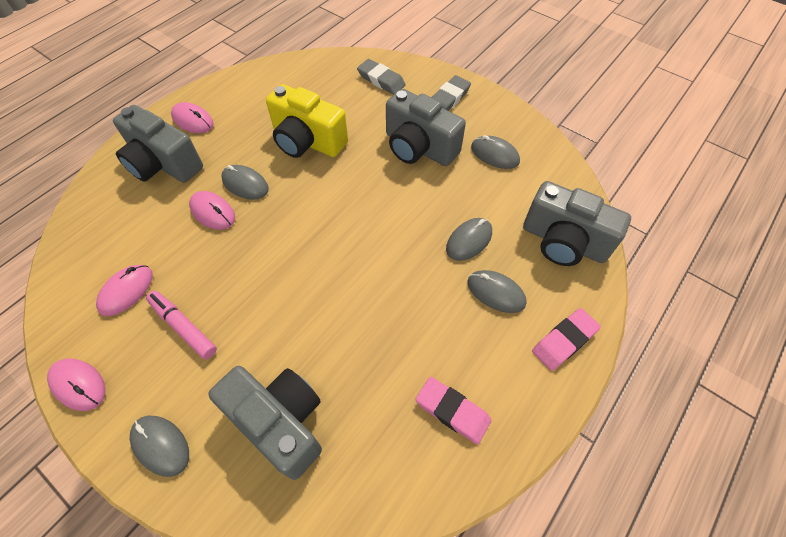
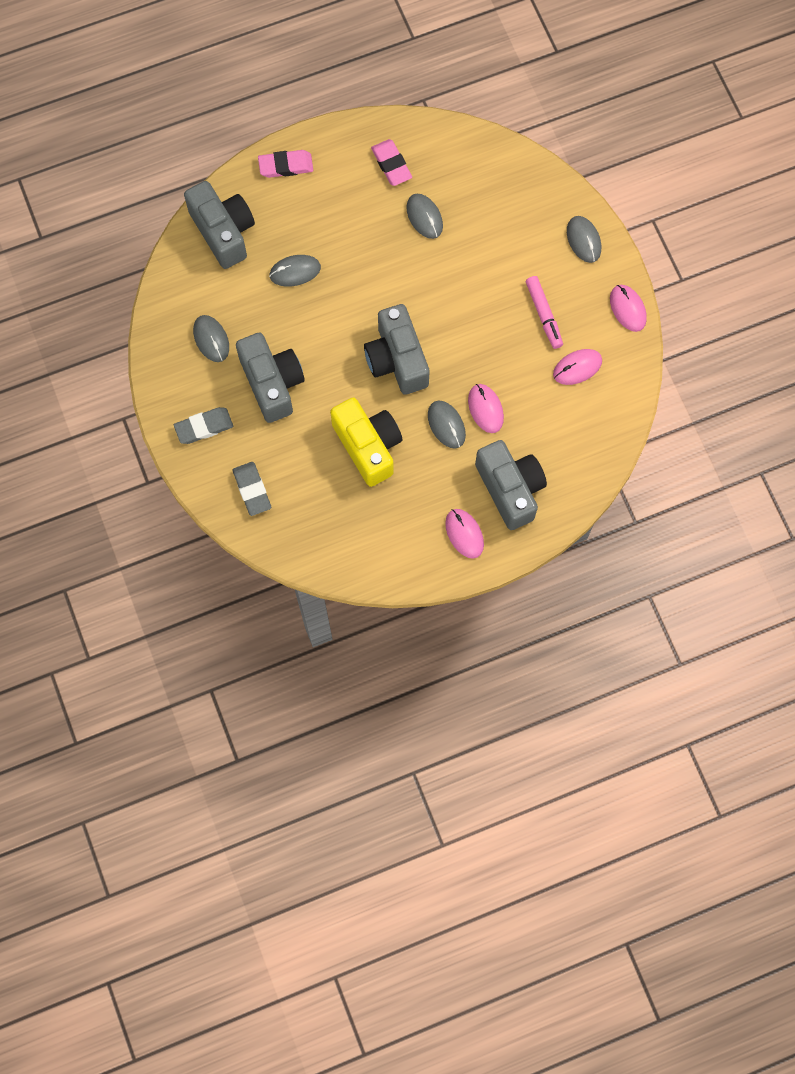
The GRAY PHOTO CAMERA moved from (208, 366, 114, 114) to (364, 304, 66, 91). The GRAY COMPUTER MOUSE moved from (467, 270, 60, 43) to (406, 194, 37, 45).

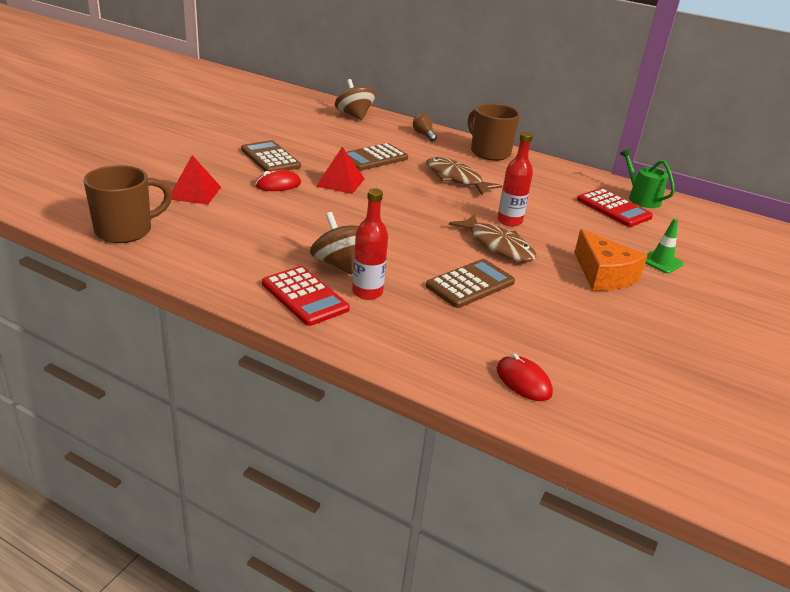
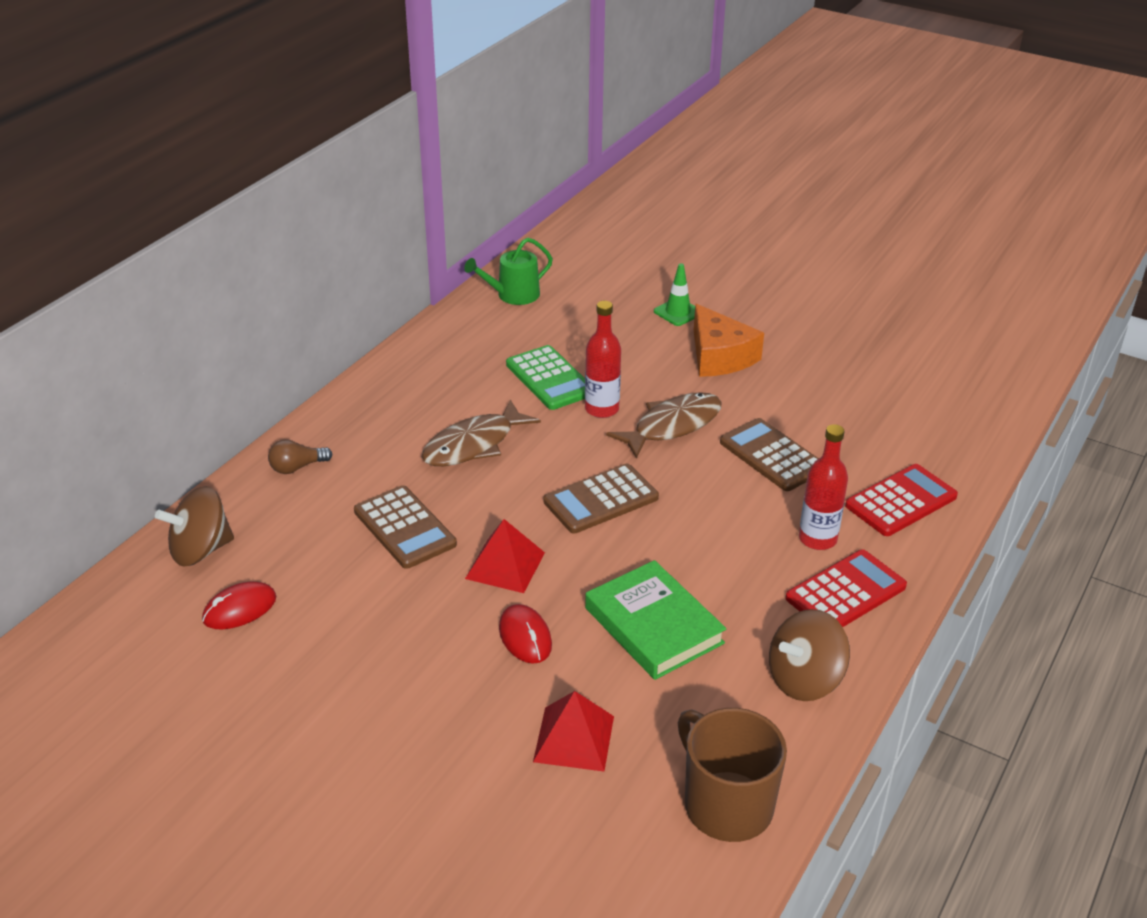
The RUSSET COFFEE MUG at (468, 103, 52, 58) disappeared. The LEAF-GREEN ADDING MACHINE at (506, 345, 79, 65) appeared. The LEAF-GREEN HARDCOVER at (585, 560, 141, 120) appeared. The RUSSET ADDING MACHINE moved from (241, 140, 60, 31) to (543, 464, 116, 69). The RUSSET WHIRLIGIG moved from (310, 212, 49, 63) to (769, 609, 81, 92). The SCARLET COMPUTER MOUSE moved from (497, 353, 56, 48) to (202, 581, 74, 49). The SCARLET ADDING MACHINE moved from (577, 188, 76, 39) to (845, 464, 113, 72). The BRIGHT ORANGE CHEESE at (574, 229, 74, 62) turned 90 degrees clockwise.

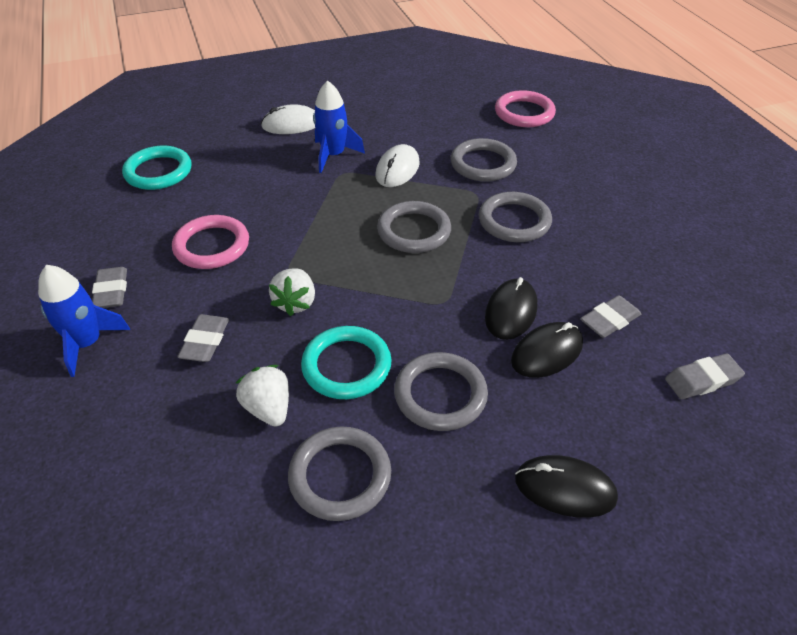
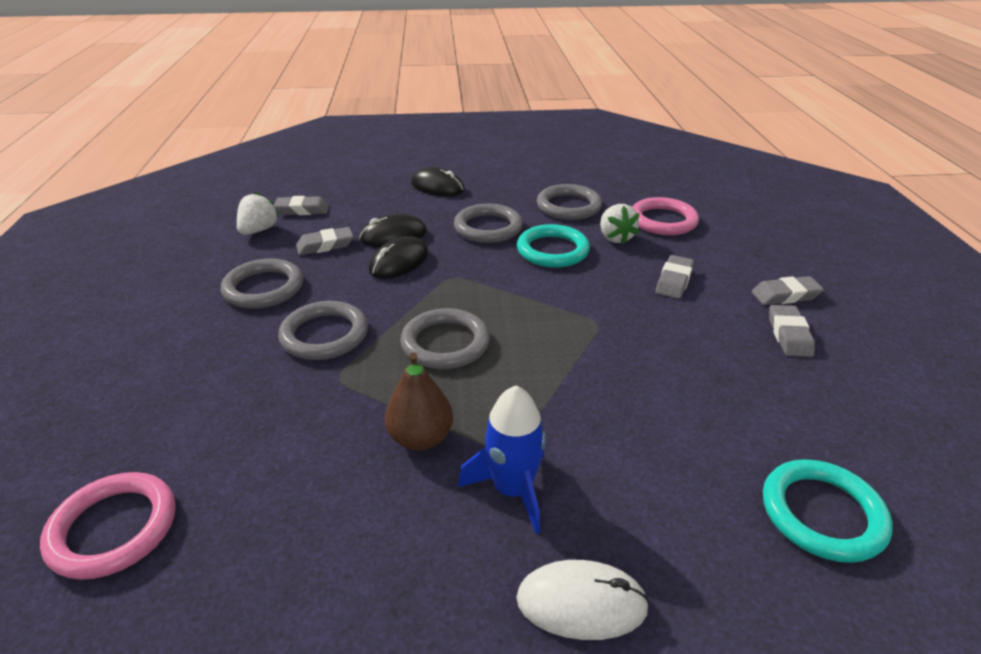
The PINK HOOP moved from (172, 215, 77, 54) to (632, 197, 67, 38). The SNOW-WHITE BERRY moved from (269, 268, 46, 48) to (237, 192, 42, 43). The GRAY HOOP moved from (451, 138, 66, 44) to (221, 259, 82, 50). The BLUE SPACESHIP at (38, 265, 92, 112) was replaced by the GRAY ERASER at (752, 276, 72, 29). The SNOW-WHITE COMPUTER MOUSE at (376, 144, 44, 43) was replaced by the RUSSET PEAR at (385, 352, 68, 99).

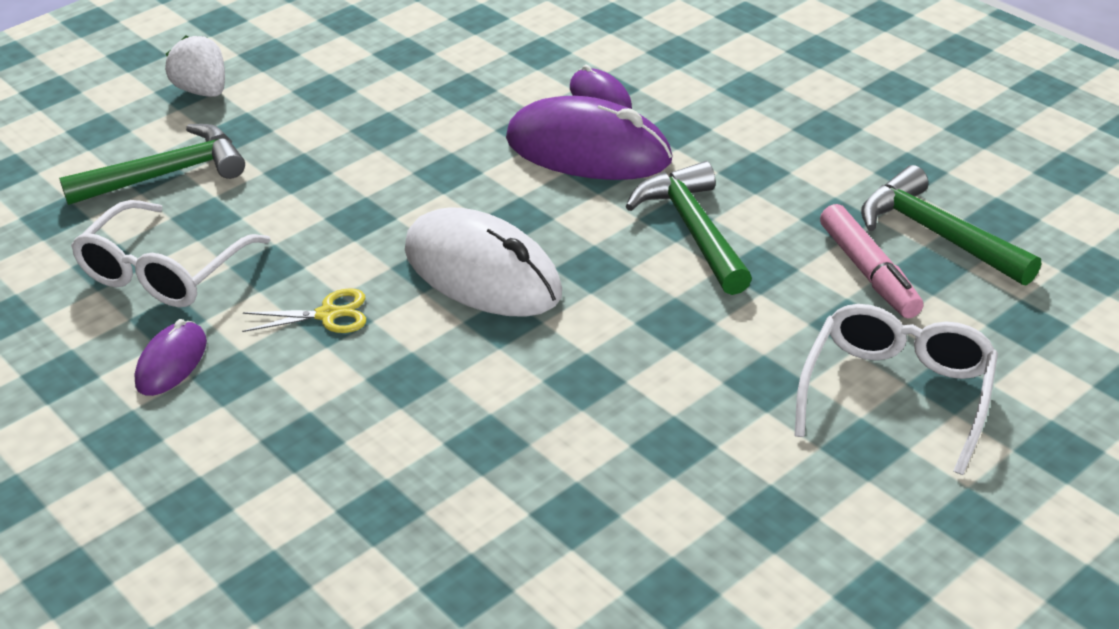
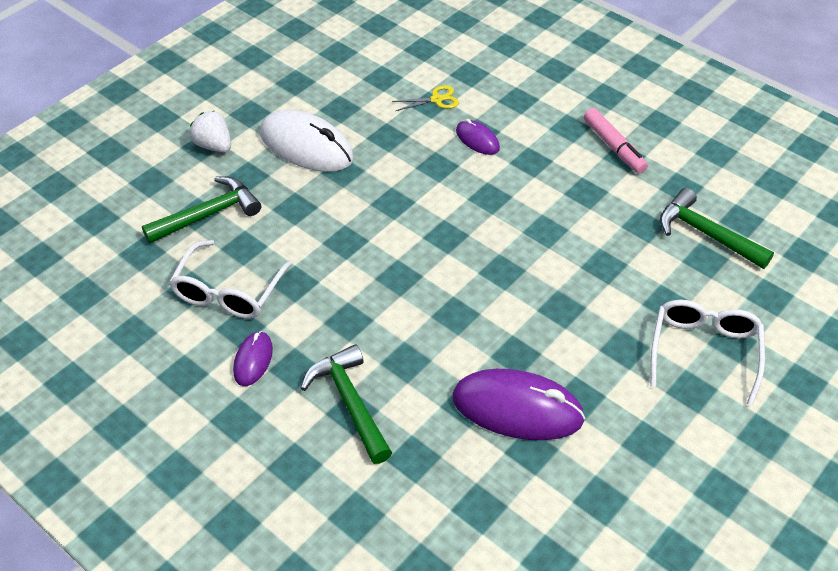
The GOLDEN PAIR OF SCISSORS moved from (242, 288, 124, 45) to (392, 85, 67, 26). The SNOW-WHITE COMPUTER MOUSE moved from (405, 207, 157, 110) to (260, 110, 94, 62). The ROYAL PURPLE COMPUTER MOUSE moved from (506, 96, 166, 84) to (453, 369, 132, 71). The LEAF-GREEN CLAW HAMMER moved from (625, 161, 127, 134) to (301, 344, 91, 120). The PINK MARKER PEN moved from (820, 204, 103, 114) to (584, 108, 64, 66).

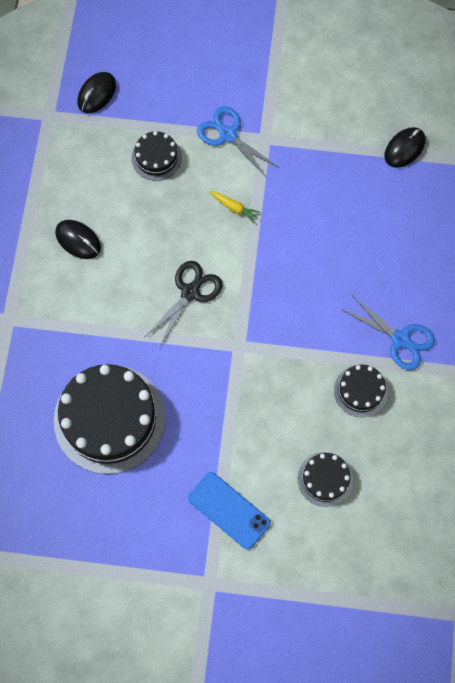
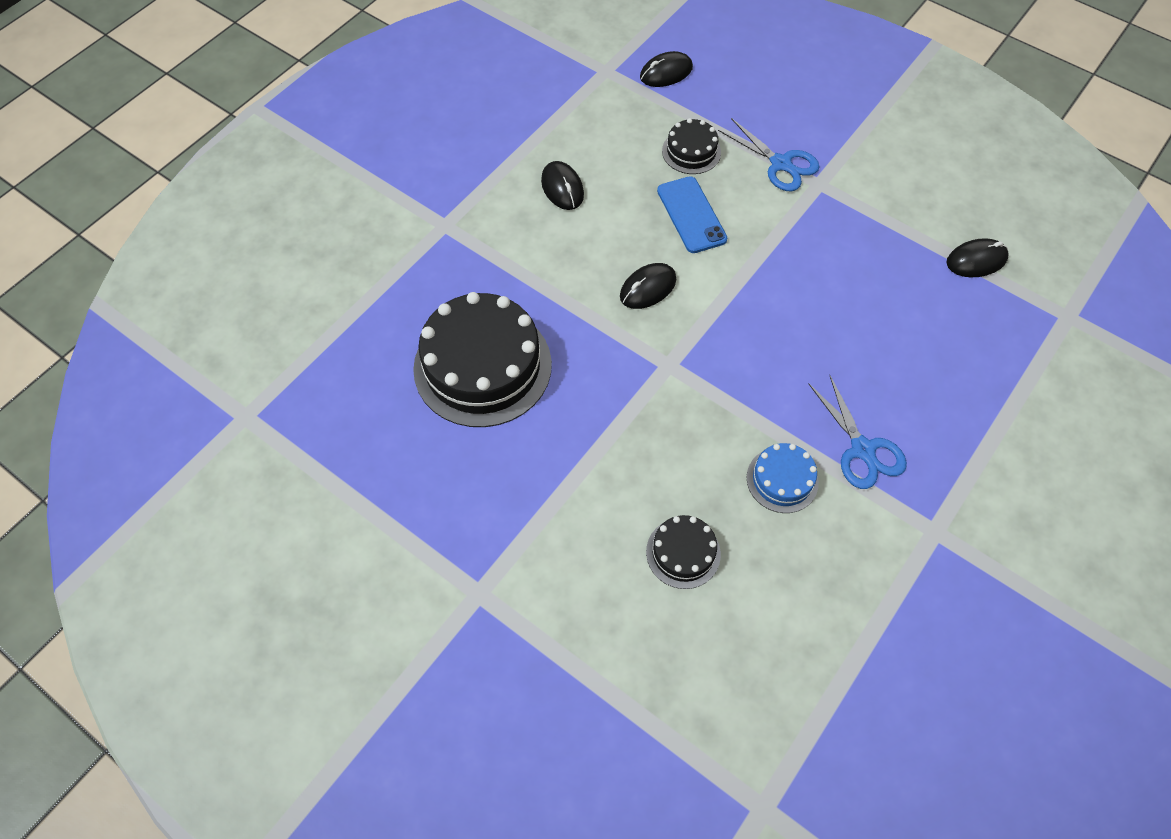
The GOLDEN TOY CARROT at (210, 191, 50, 32) disappeared. The BLUE MOBILE PHONE moved from (188, 472, 83, 78) to (657, 176, 70, 77). The BLACK PAIR OF SCISSORS at (146, 261, 77, 87) was replaced by the BLACK COMPUTER MOUSE at (620, 263, 56, 46). The BLACK CAKE at (334, 365, 54, 52) became the BLUE CAKE at (747, 443, 72, 70). The BLUE PAIR OF SCISSORS at (197, 106, 83, 72) turned 150 degrees clockwise.

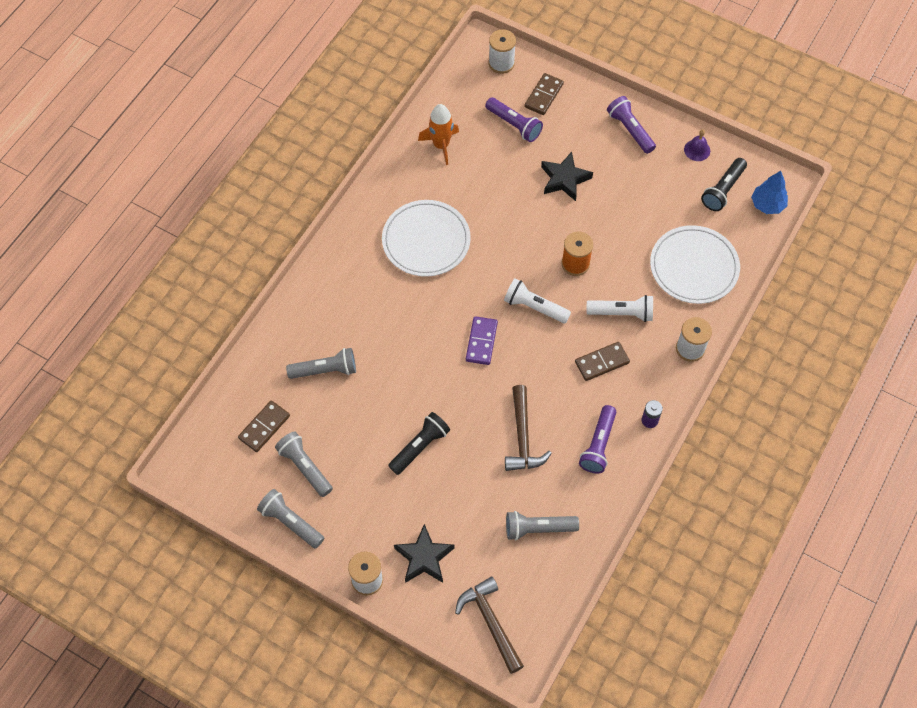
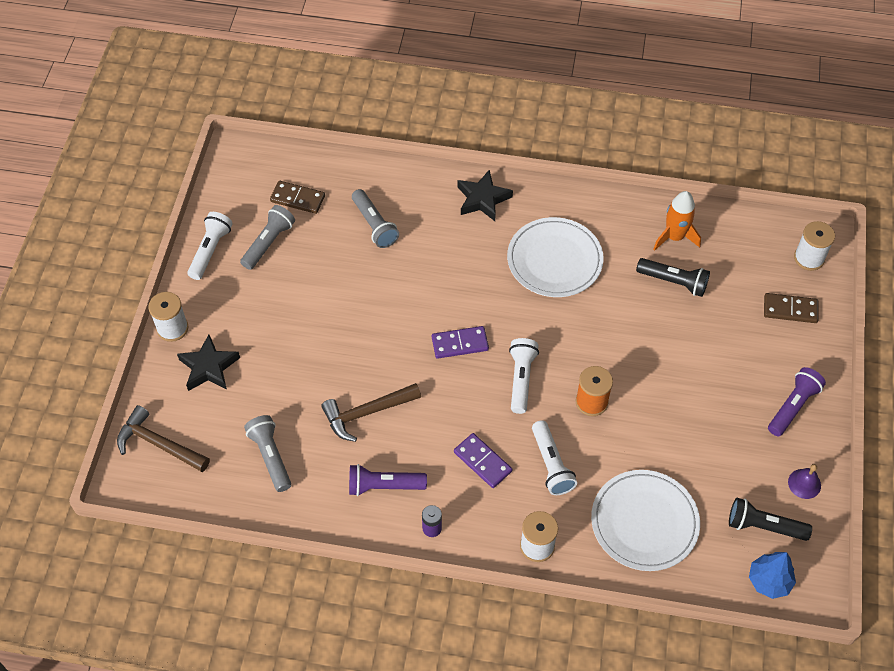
The ROYAL PURPLE POCKET TORCH at (485, 97, 58, 45) disappeared. The BLACK POCKET TORCH moved from (388, 412, 62, 63) to (636, 258, 74, 39). The BLACK STAR SHAPE moved from (541, 152, 52, 49) to (457, 170, 56, 51). The GRAY POCKET TORCH at (257, 489, 67, 60) became the SNOW-WHITE POCKET TORCH at (187, 212, 46, 68). The RUSSET DOMINO TILE at (575, 342, 55, 39) became the ROYAL PURPLE DOMINO TILE at (454, 433, 58, 55). The RUSSET CLAW HAMMER at (455, 577, 69, 97) turned 105 degrees counterclockwise.

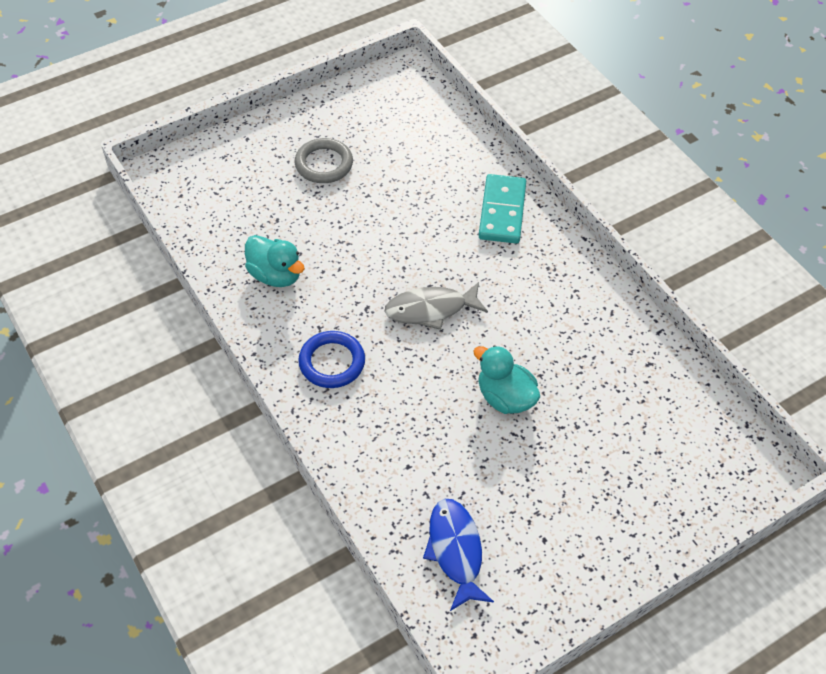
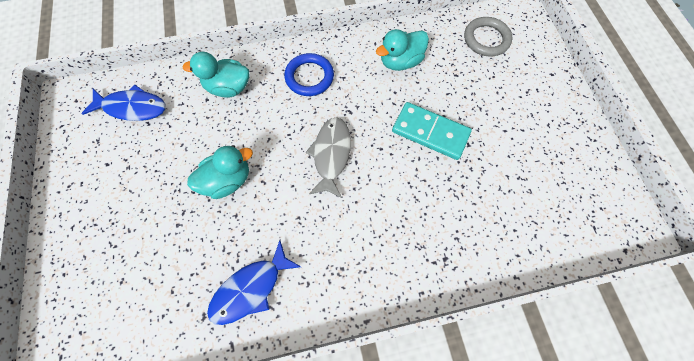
The TURQUOISE DUCK at (182, 52, 67, 46) appeared. The BLUE FISH at (207, 240, 94, 85) appeared. The GRAY HOOP moved from (294, 138, 59, 45) to (464, 17, 49, 40). The TURQUOISE DOMINO TILE moved from (479, 174, 47, 70) to (392, 102, 80, 58).

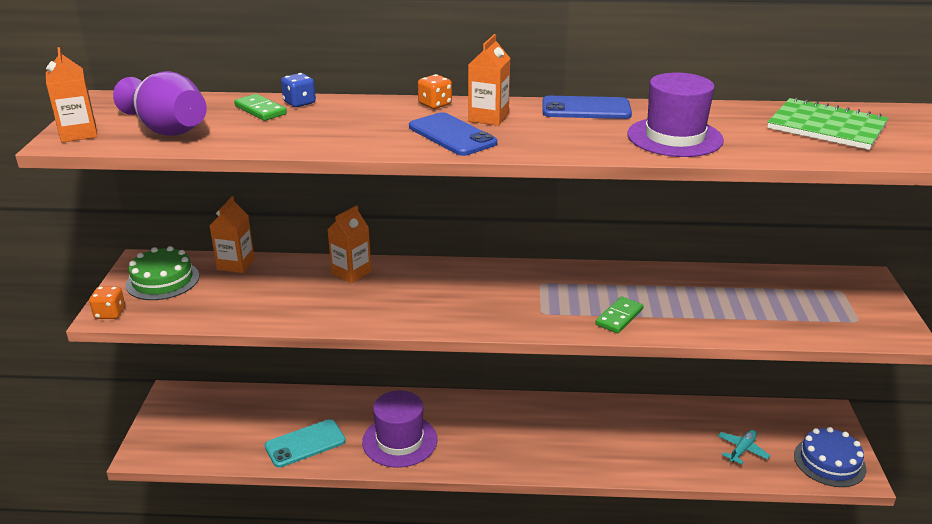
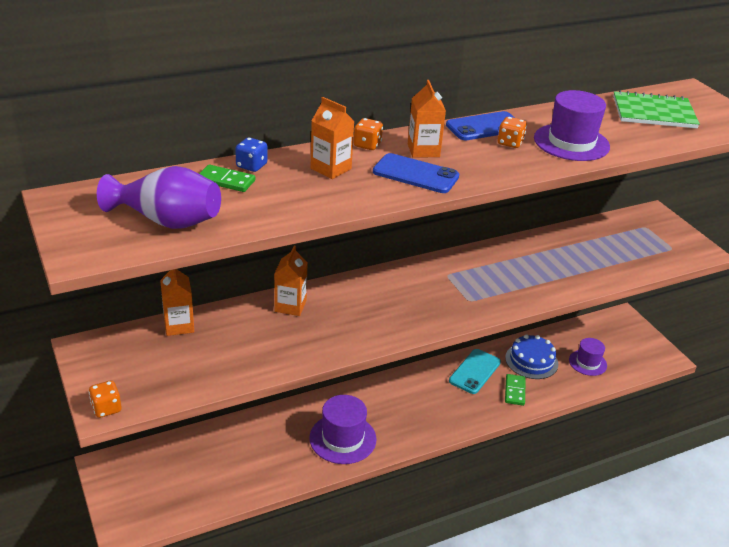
The LEAF-GREEN CAKE at (125, 246, 74, 54) disappeared. The BRIGHT ORANGE DIE at (498, 117, 29, 31) appeared. The BRIGHT ORANGE MILK CARTON moved from (46, 47, 52, 95) to (311, 97, 44, 82). The TURQUOISE MOBILE PHONE moved from (265, 419, 81, 49) to (449, 349, 52, 45). The LEAF-GREEN DOMINO TILE moved from (596, 297, 47, 36) to (505, 374, 21, 32). The BLUE CAKE moved from (794, 427, 72, 60) to (505, 334, 53, 45). The TURQUOISE AEROPLANE at (718, 430, 52, 34) was replaced by the ROYAL PURPLE HAT at (569, 338, 38, 38).

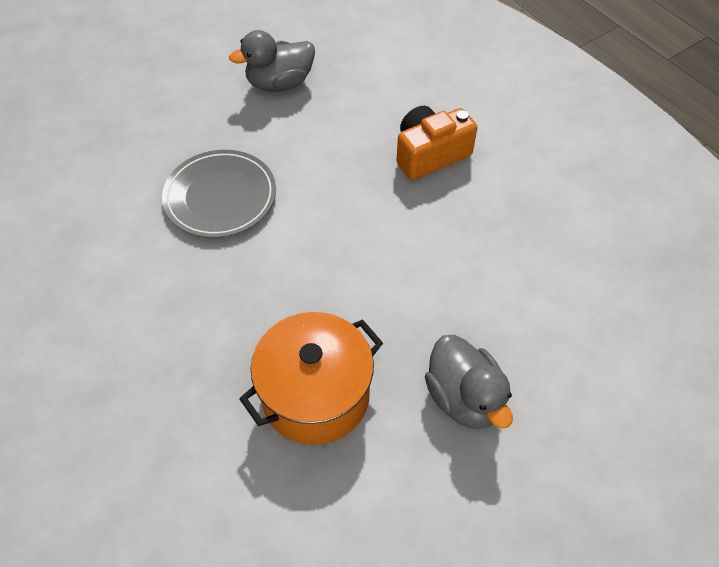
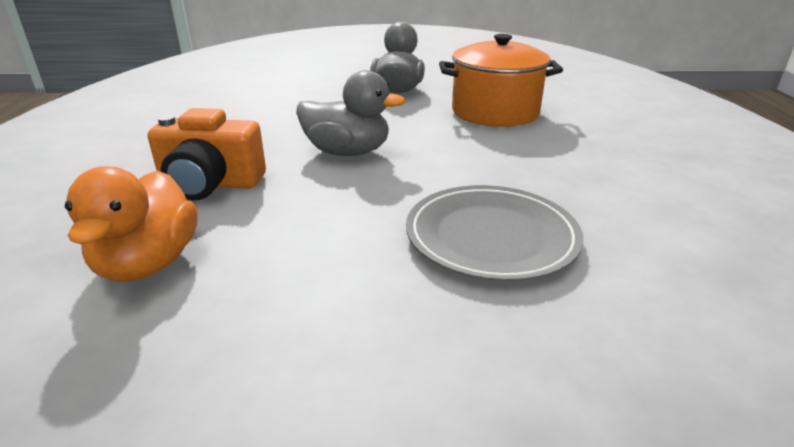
The BRIGHT ORANGE DUCK at (65, 166, 133, 116) appeared. The GRAY DUCK moved from (229, 30, 86, 62) to (296, 70, 110, 86).

